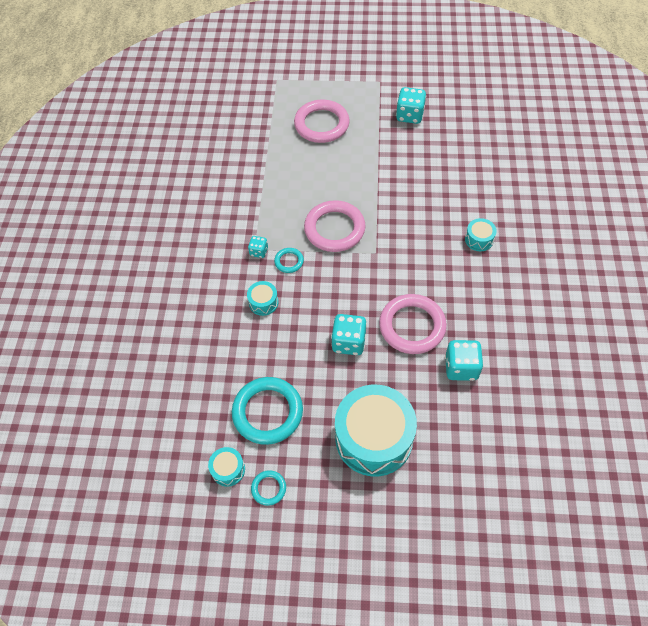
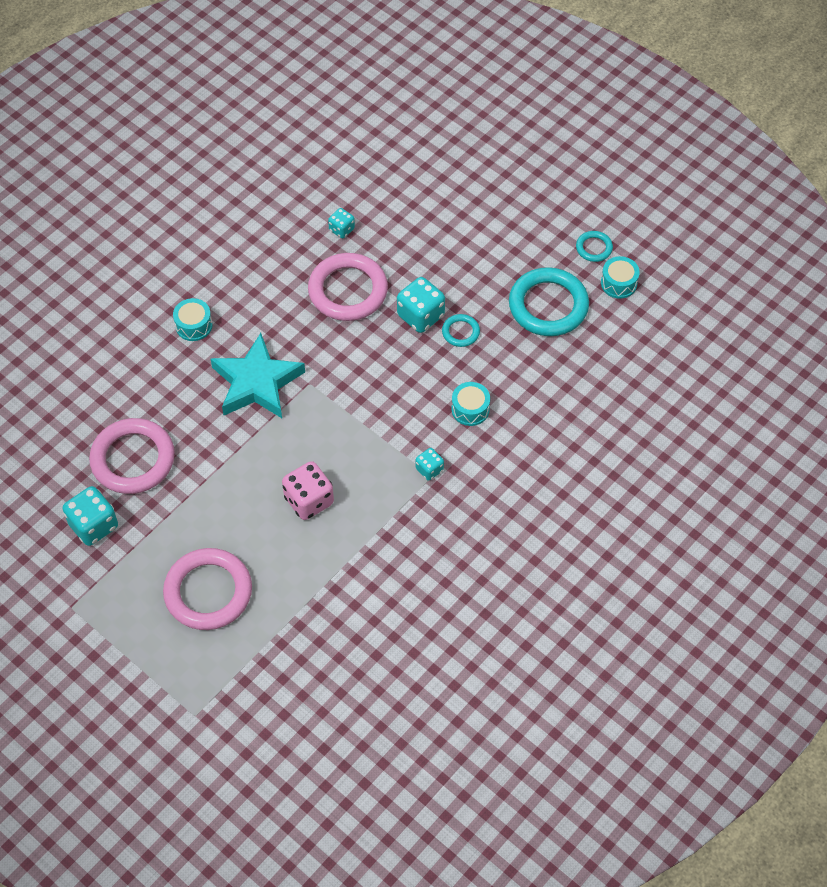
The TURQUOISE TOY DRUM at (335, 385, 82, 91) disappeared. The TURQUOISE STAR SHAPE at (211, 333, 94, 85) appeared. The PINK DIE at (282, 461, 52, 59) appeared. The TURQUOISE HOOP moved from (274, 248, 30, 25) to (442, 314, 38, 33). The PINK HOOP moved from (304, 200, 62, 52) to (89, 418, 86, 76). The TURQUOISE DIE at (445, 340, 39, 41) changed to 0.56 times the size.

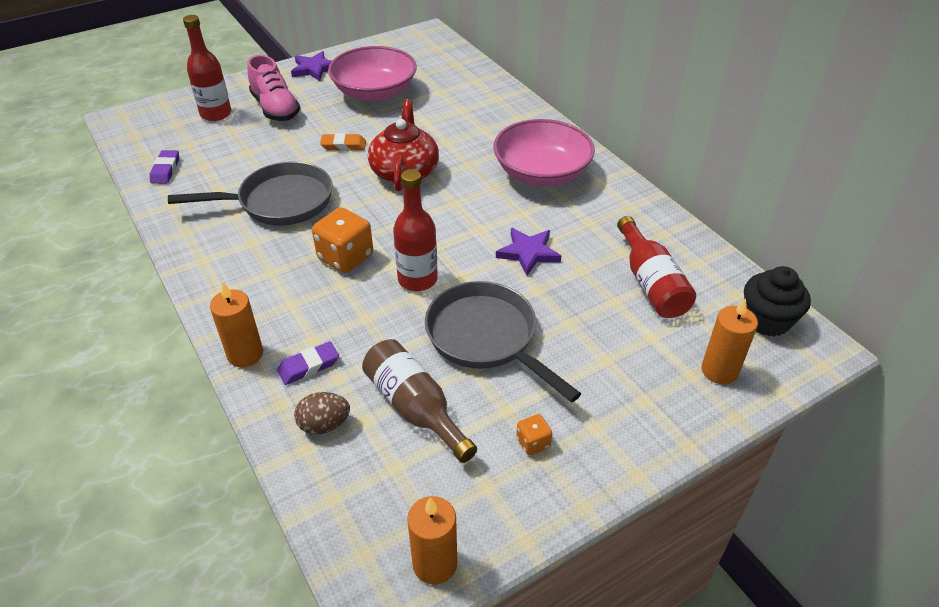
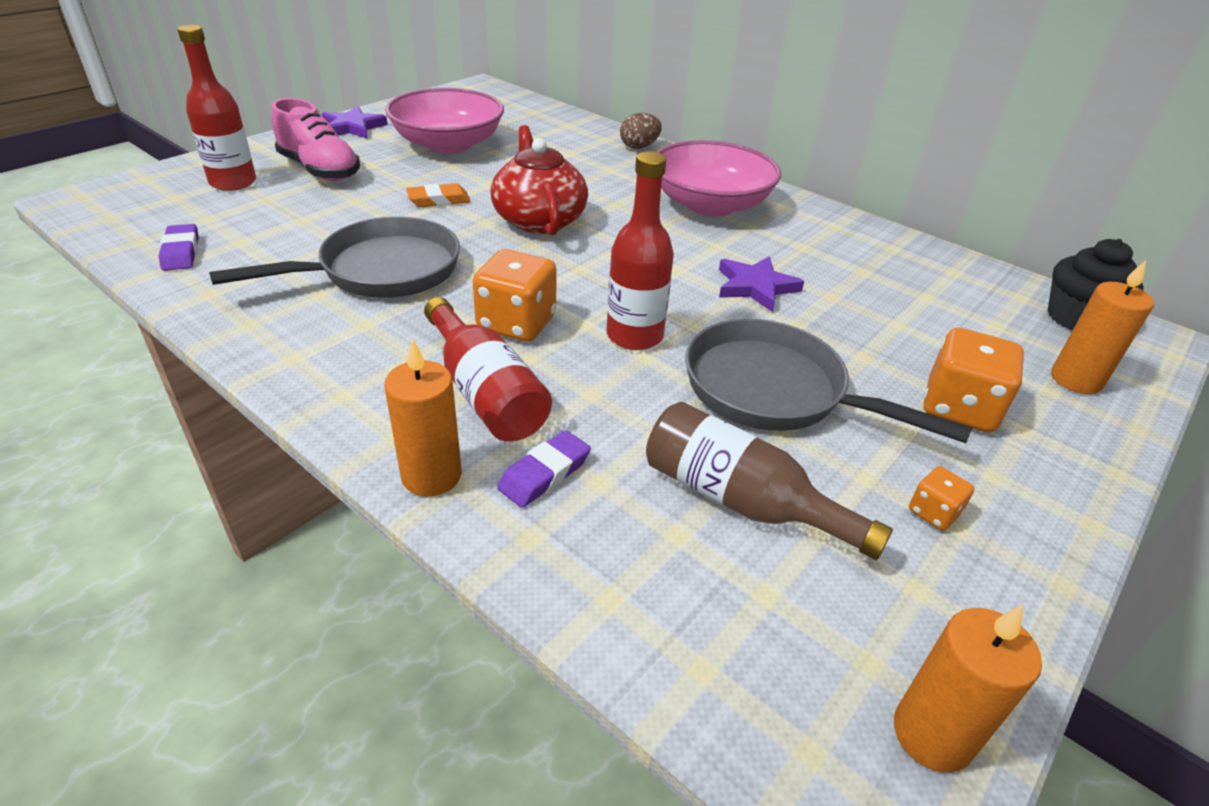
The BRIGHT ORANGE DIE at (924, 328, 100, 104) appeared. The RUSSET EGG moved from (294, 392, 56, 42) to (620, 113, 42, 36). The SCARLET BOTTLE moved from (617, 216, 79, 102) to (424, 297, 128, 145).

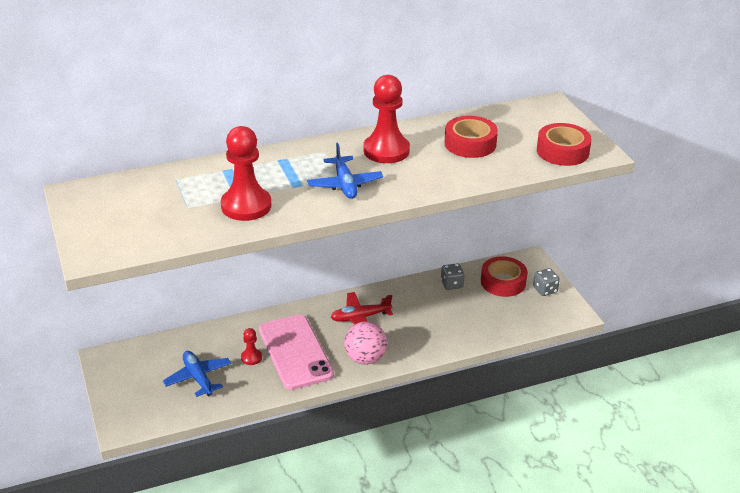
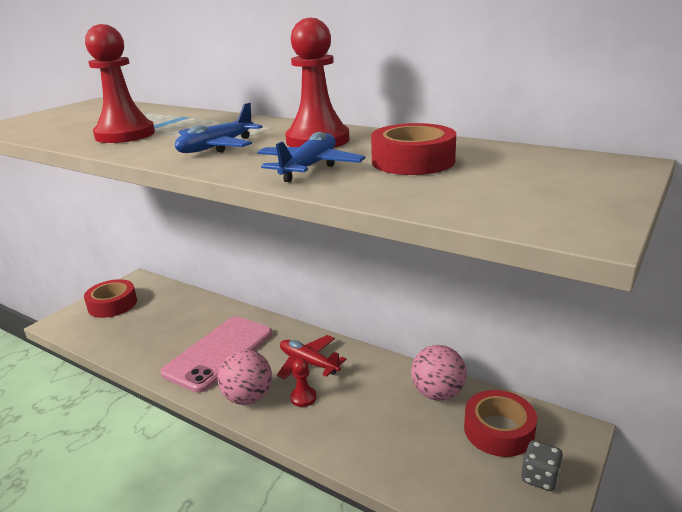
The BLUE AEROPLANE moved from (163, 351, 68, 46) to (257, 132, 108, 50). The SCARLET PAWN moved from (241, 328, 21, 37) to (290, 358, 27, 49). The SCARLET STICKY TAPE moved from (537, 123, 55, 43) to (84, 279, 53, 39). The GRAY DIE at (441, 263, 24, 27) was replaced by the PINK PLAY BALL at (411, 345, 56, 56).

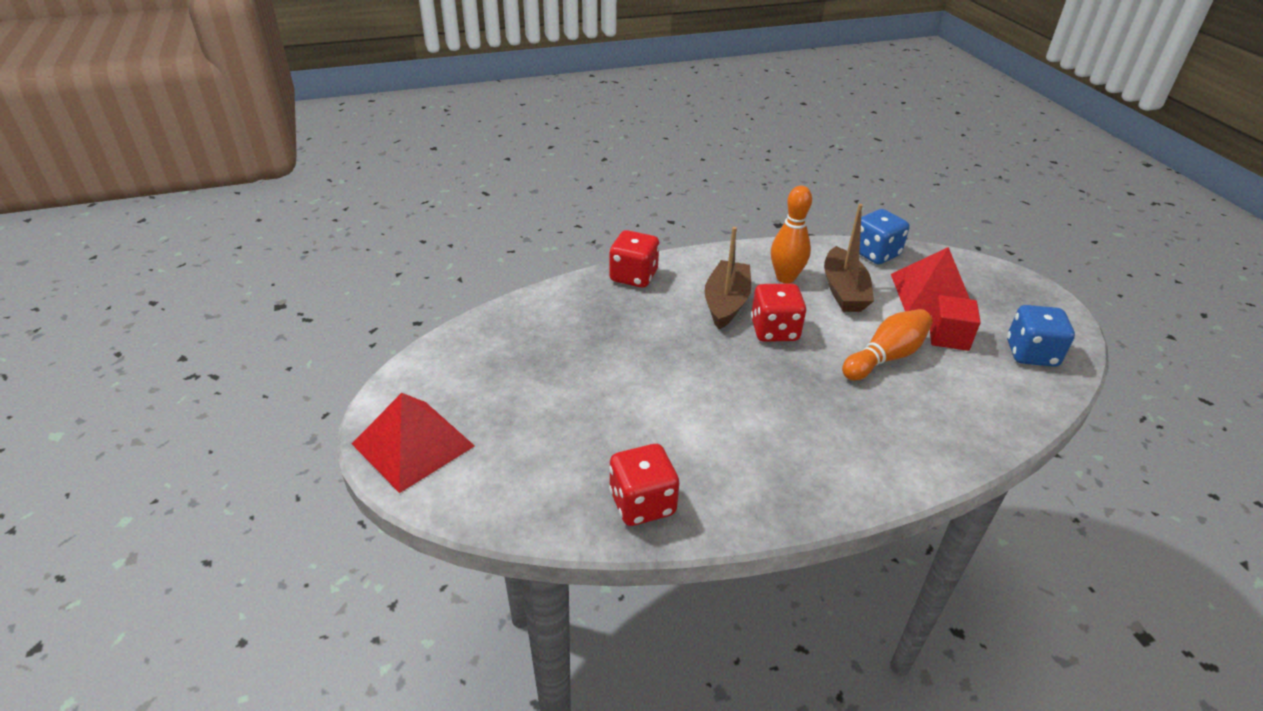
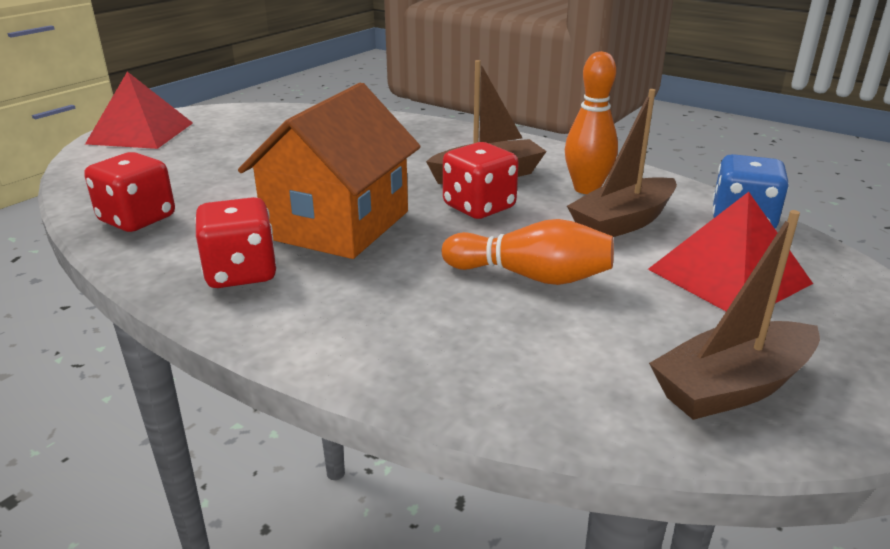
The SCARLET BLOCK at (930, 295, 51, 56) disappeared. The BRIGHT ORANGE HOUSE at (238, 83, 183, 176) appeared. The SCARLET DIE moved from (609, 230, 51, 58) to (195, 197, 82, 91). The BLUE DIE at (1007, 305, 68, 62) was replaced by the RUSSET BOAT at (649, 210, 171, 210).

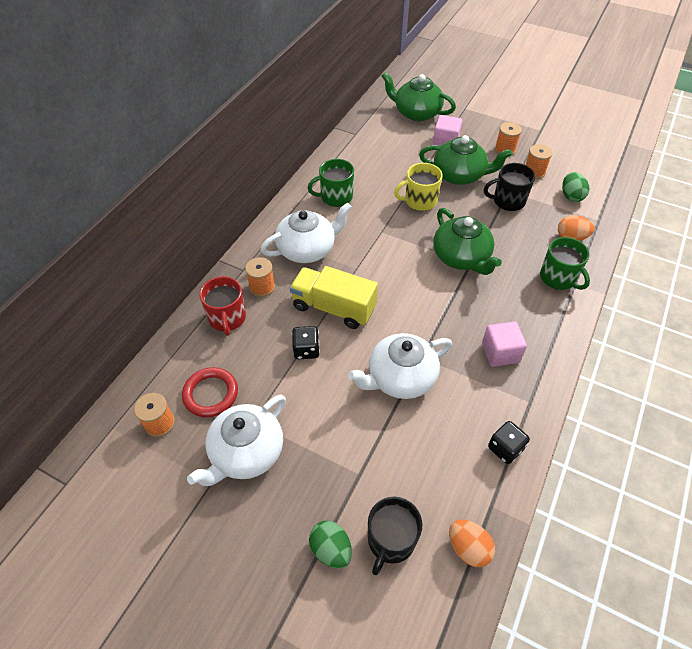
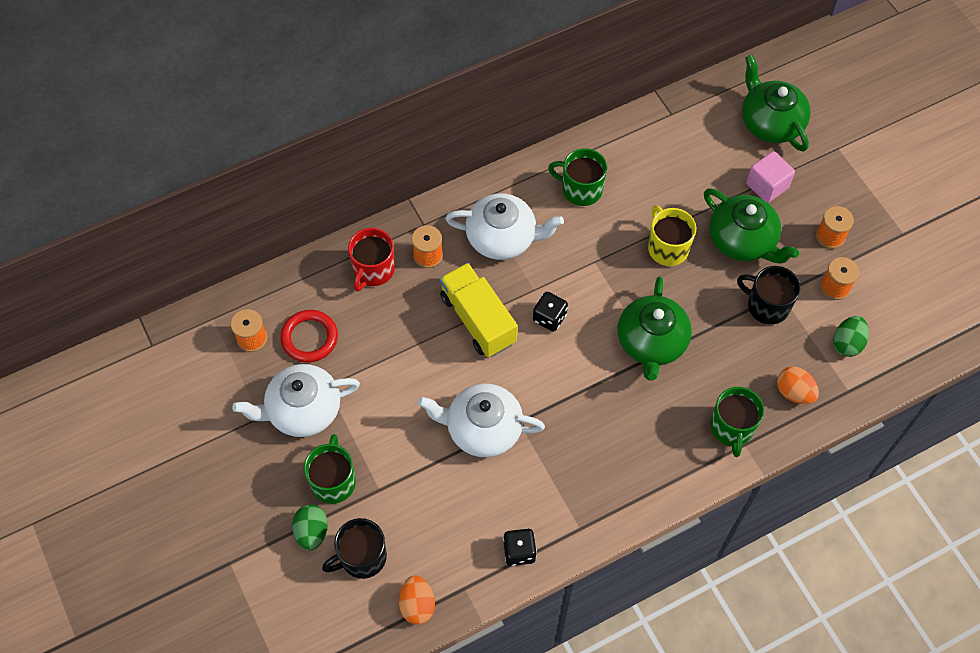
The PINK BLOCK at (482, 321, 45, 46) disappeared. The LEAF-GREEN COFFEE MUG at (304, 434, 52, 70) appeared. The BLACK DIE moved from (292, 326, 28, 33) to (533, 292, 35, 40). The GOLDEN COFFEE MUG at (394, 163, 49, 48) turned 45 degrees clockwise.

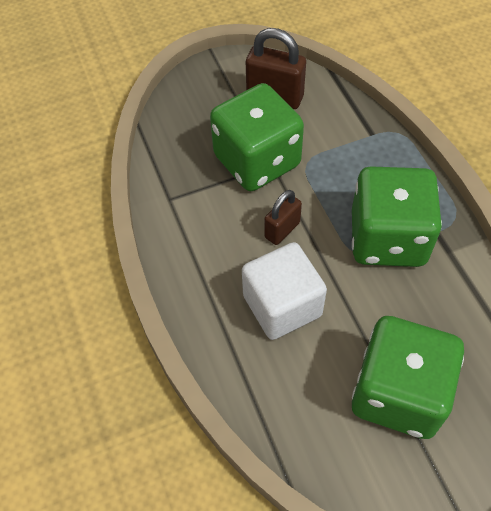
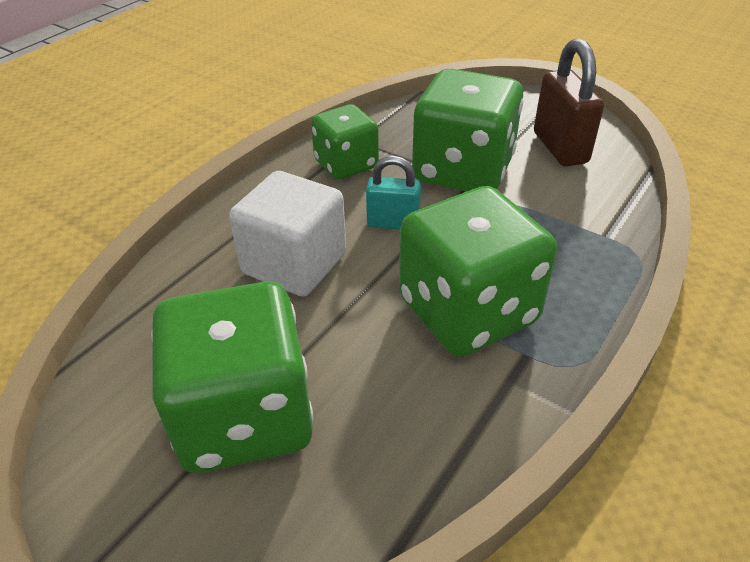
The LEAF-GREEN DIE at (311, 104, 68, 76) appeared. The RUSSET LOCK at (264, 190, 38, 55) became the TURQUOISE LOCK at (366, 156, 55, 74).

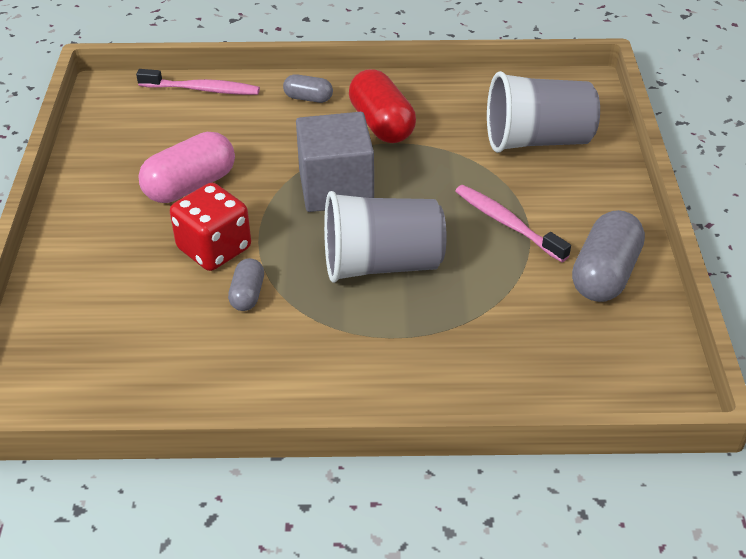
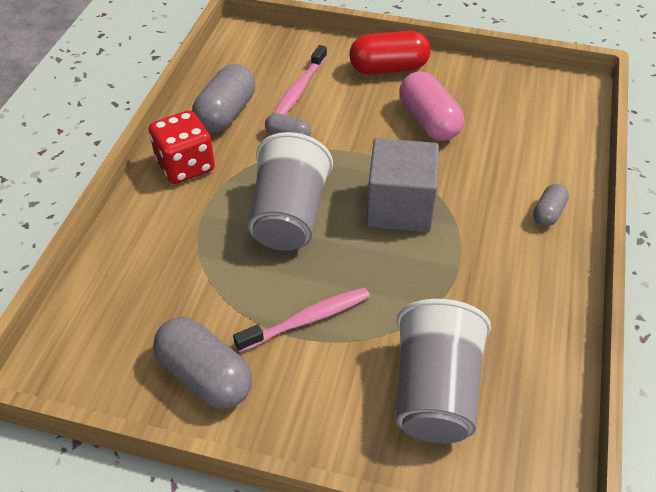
The GRAY PILL SHAPE at (192, 64, 63, 69) appeared. The PINK TOOTH BRUSH moved from (136, 69, 124, 26) to (273, 45, 54, 70). The SCARLET DIE moved from (170, 183, 81, 88) to (149, 110, 66, 74). The SCARLET PILL SHAPE moved from (349, 69, 67, 74) to (350, 31, 81, 43).

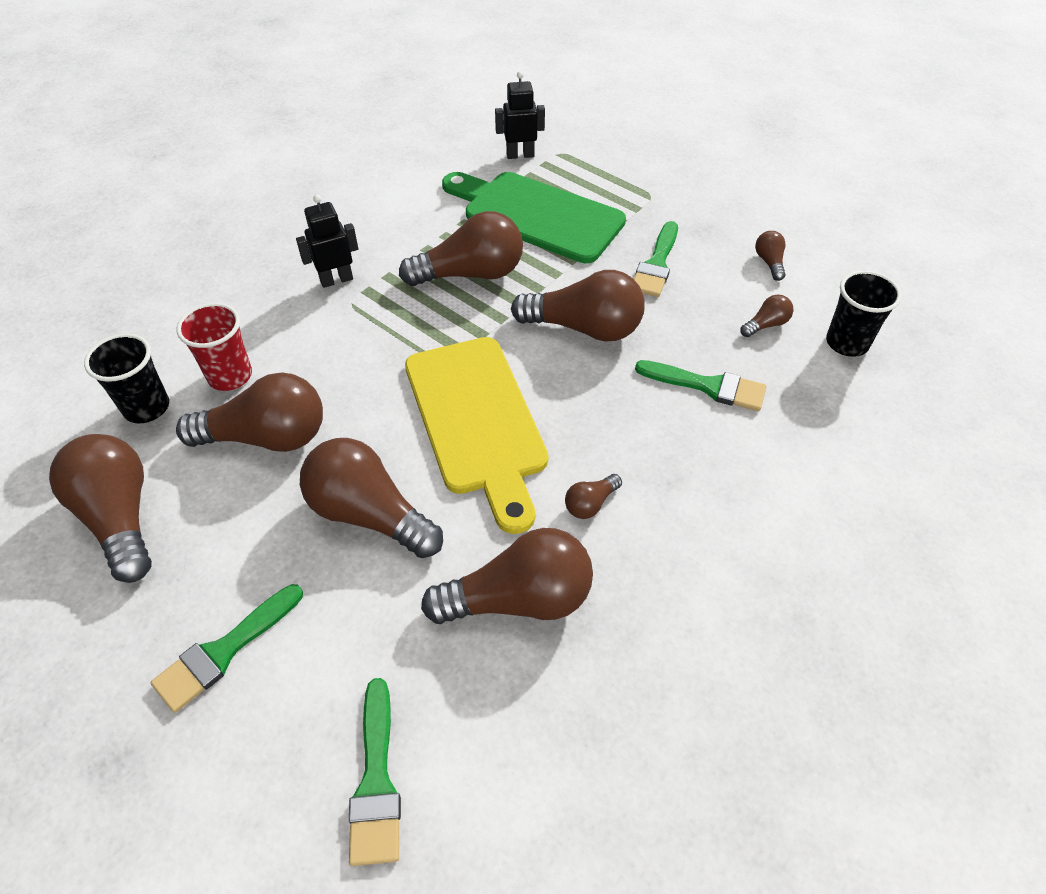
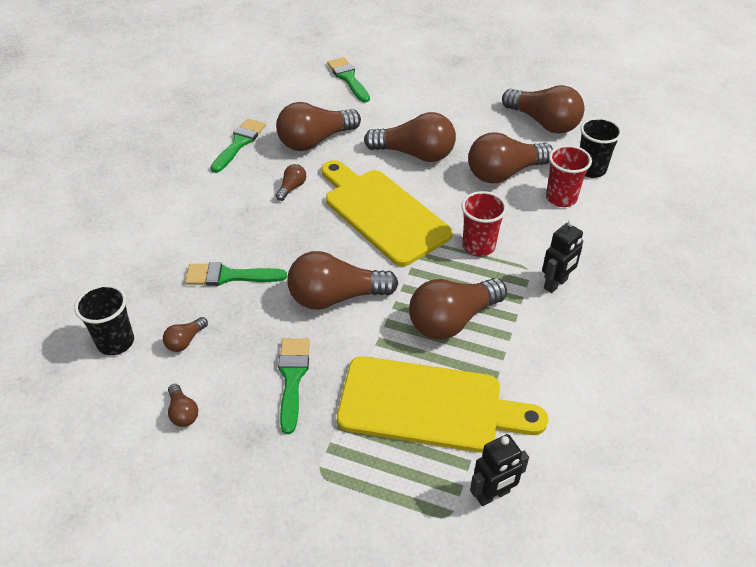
The SCARLET BEAKER at (461, 191, 46, 65) appeared. The LEAF-GREEN BRUSH moved from (151, 584, 152, 129) to (211, 118, 55, 55). The LEAF-GREEN CUTTING BOARD at (442, 172, 184, 91) became the GOLDEN CUTTING BOARD at (337, 356, 211, 97).

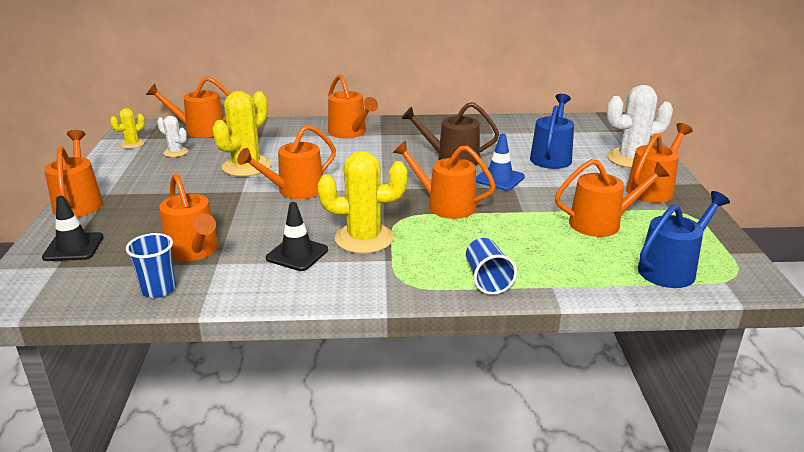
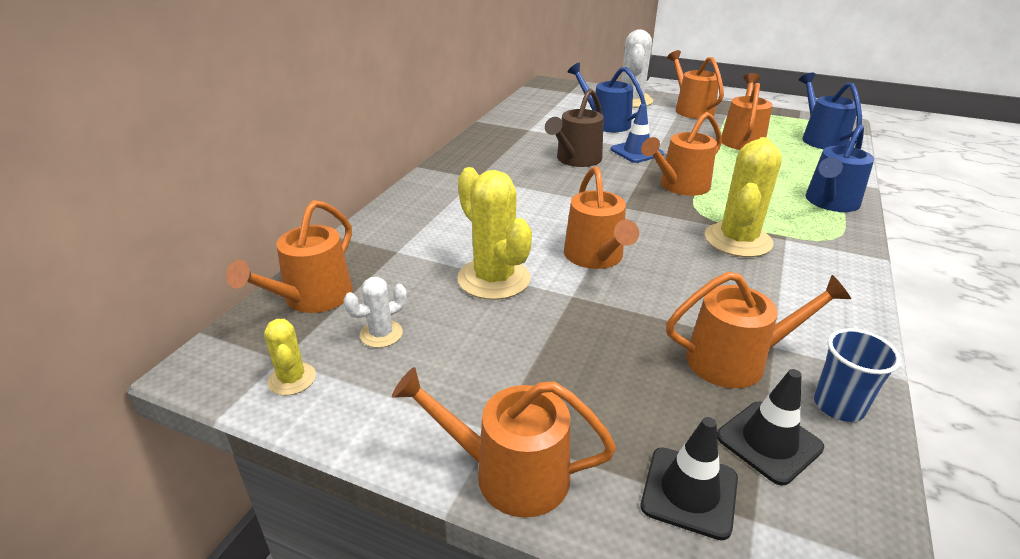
The BRIGHT ORANGE SPRINKLING CAN at (328, 74, 50, 64) disappeared. The BLACK TRAFFIC CONE moved from (266, 202, 62, 69) to (717, 369, 107, 116). The BLUE BEAKER at (466, 238, 51, 57) was replaced by the BLUE SPRINKLING CAN at (805, 124, 69, 88).

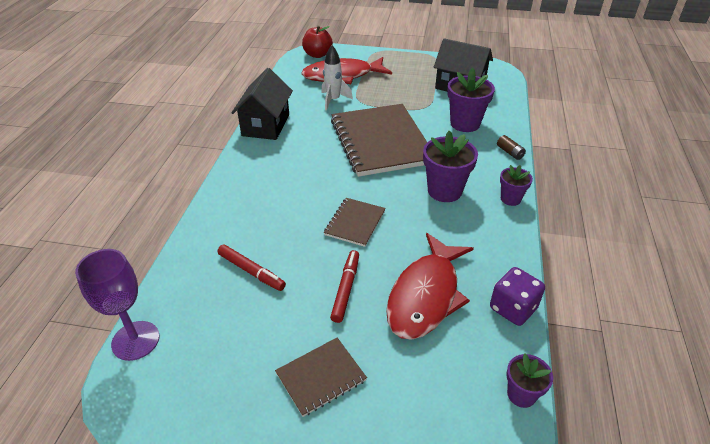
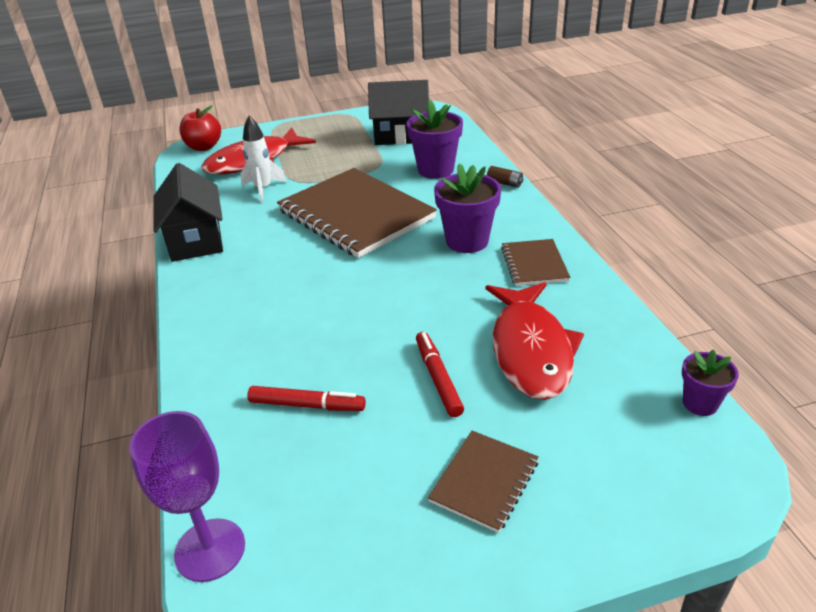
The ROYAL PURPLE DIE at (490, 267, 55, 59) disappeared. The ROYAL PURPLE PLANT POT at (500, 165, 33, 41) disappeared. The RUSSET NOTEPAD moved from (324, 198, 62, 49) to (501, 239, 70, 47).

